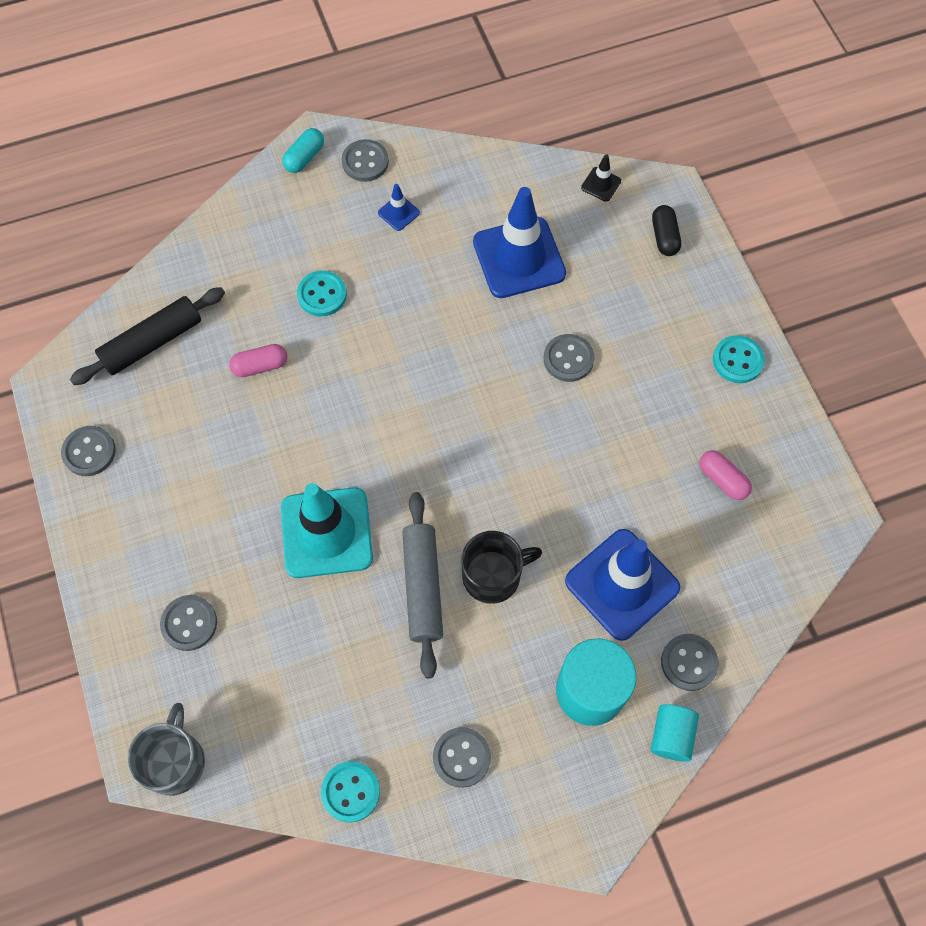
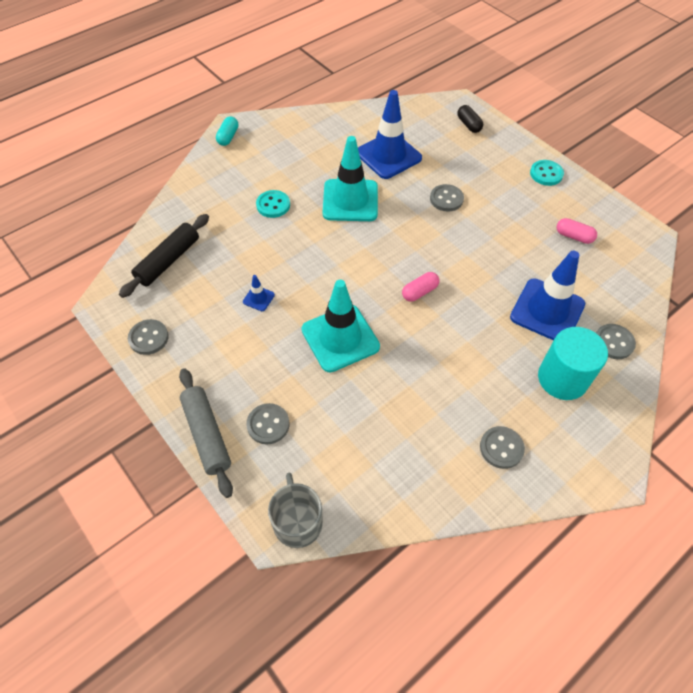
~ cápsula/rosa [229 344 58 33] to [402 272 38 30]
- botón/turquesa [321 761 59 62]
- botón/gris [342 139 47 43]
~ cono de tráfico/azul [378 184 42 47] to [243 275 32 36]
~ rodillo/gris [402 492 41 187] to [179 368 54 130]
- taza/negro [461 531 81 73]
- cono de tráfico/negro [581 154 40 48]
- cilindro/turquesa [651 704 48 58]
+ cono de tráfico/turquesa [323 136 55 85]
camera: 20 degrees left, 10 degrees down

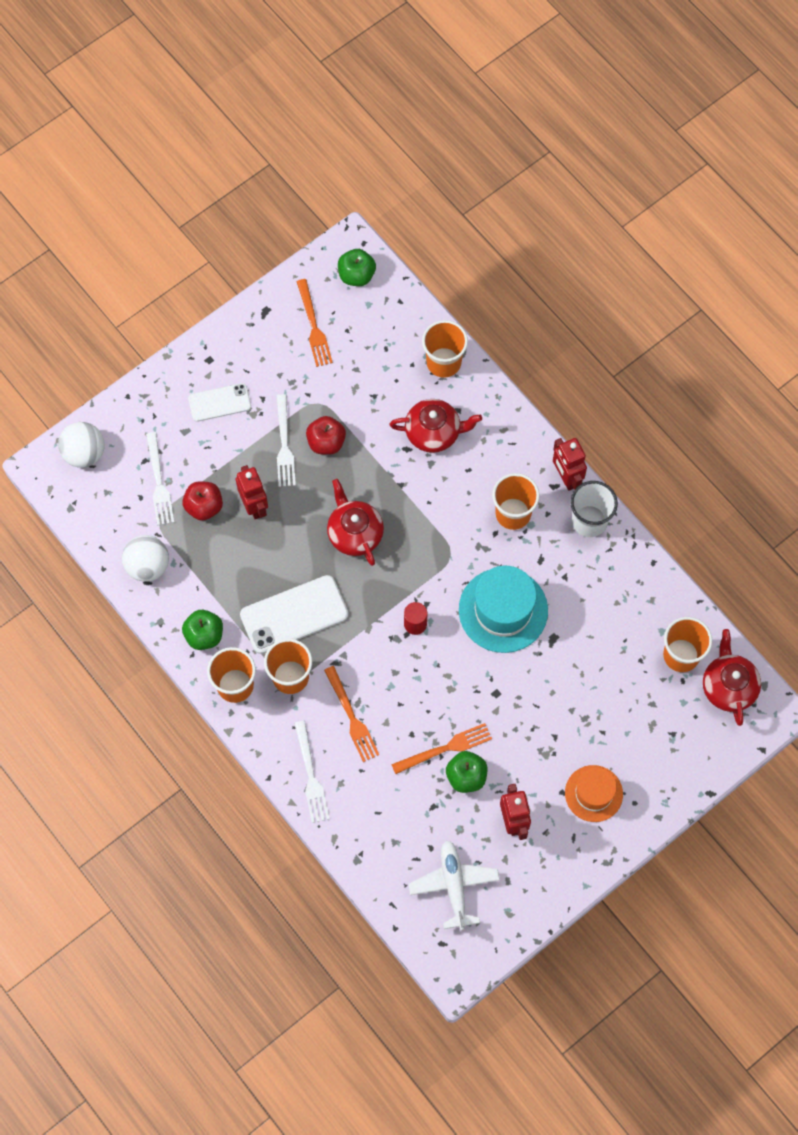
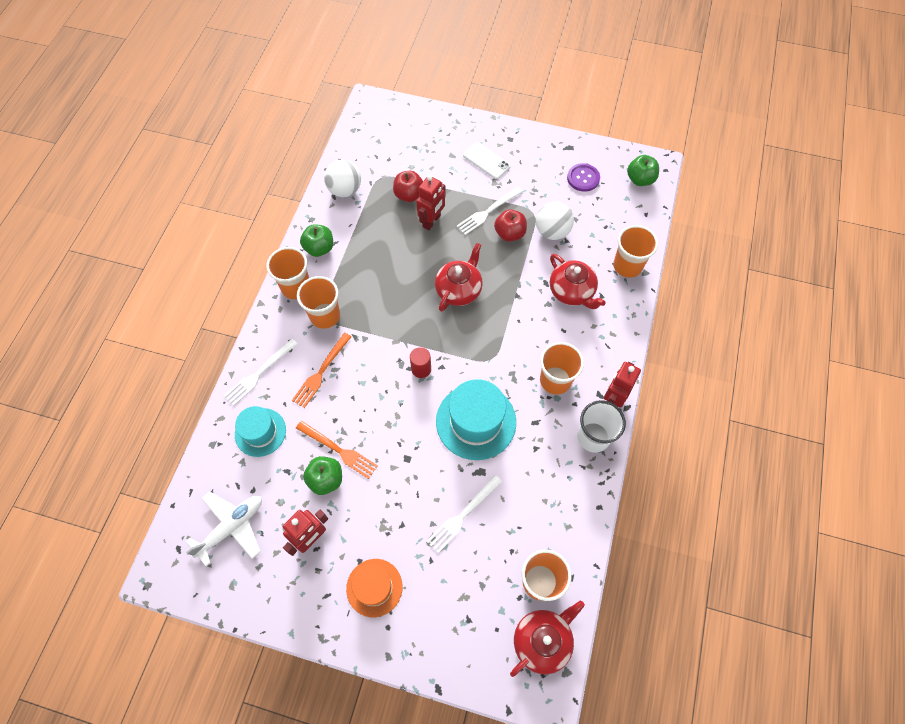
~ pelota/blanco [58 422 47 46] to [536 202 38 38]
~ tenedor/blanco [146 432 28 94] to [426 475 76 78]
- móvil/blanco [240 575 108 79]
~ tenedor/naranja [296 279 37 88] to botón/morado [567 163 33 29]
+ sombrero/turquesa [235 406 51 51]
camera: 55 degrees right, 5 degrees down

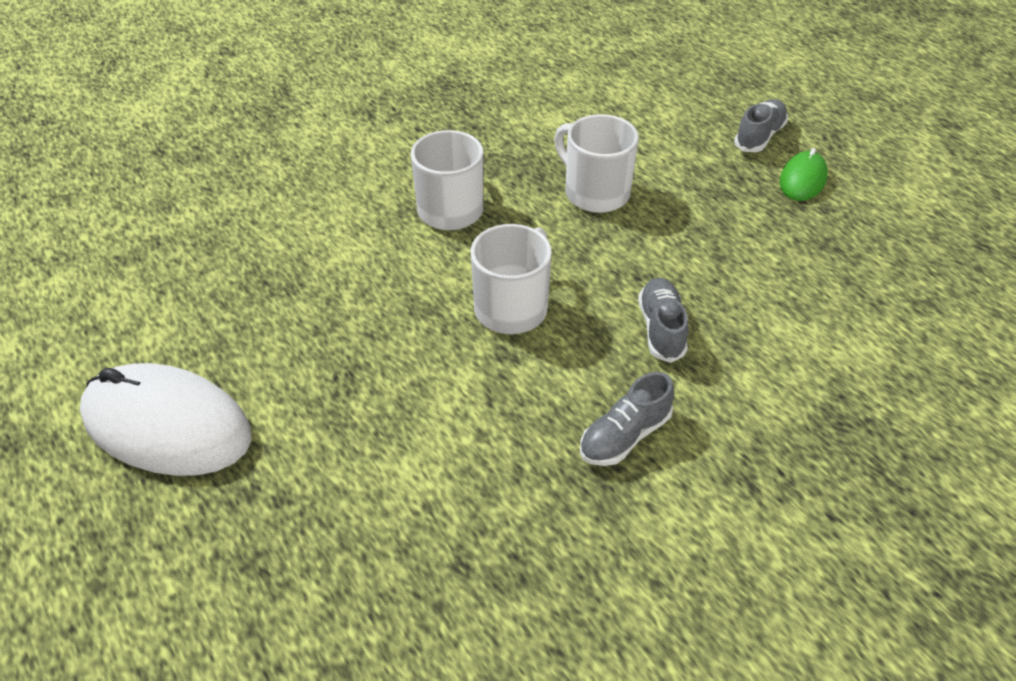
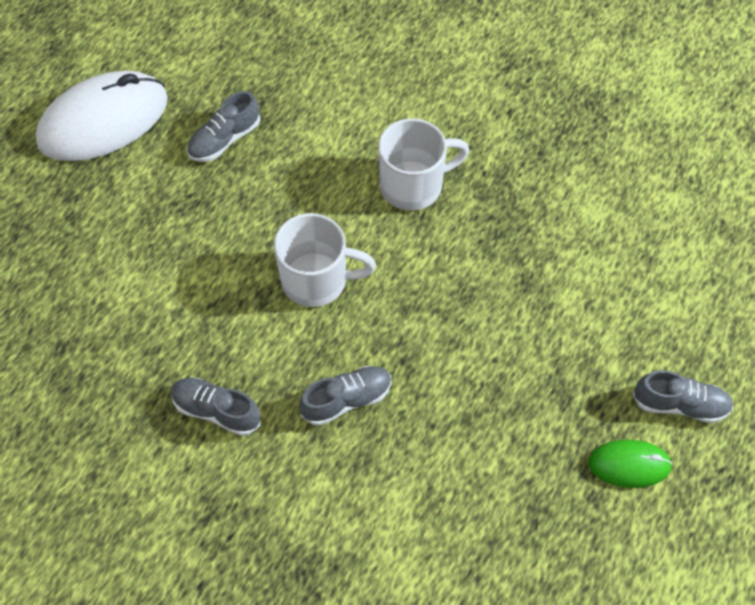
~ ratón/blanco [80 363 172 113] = [35 71 133 90] 60 degrees clockwise
- taza/blanco [554 114 85 99]
+ zapato/gris [187 91 73 71]
camera: 65 degrees right, 15 degrees up

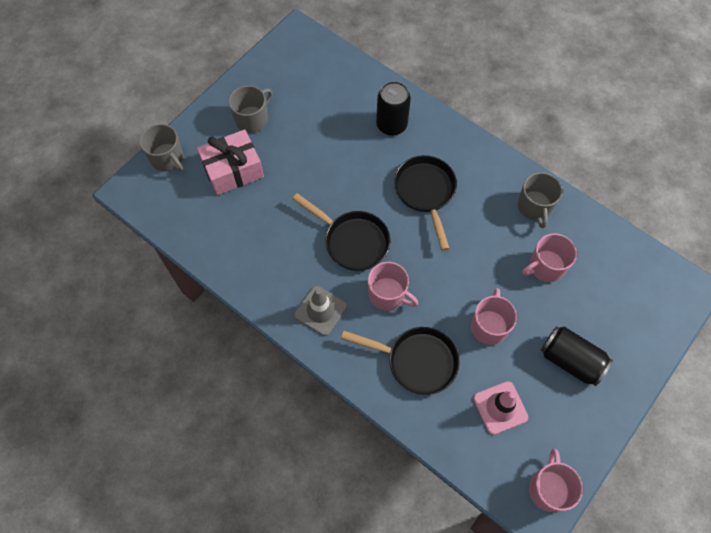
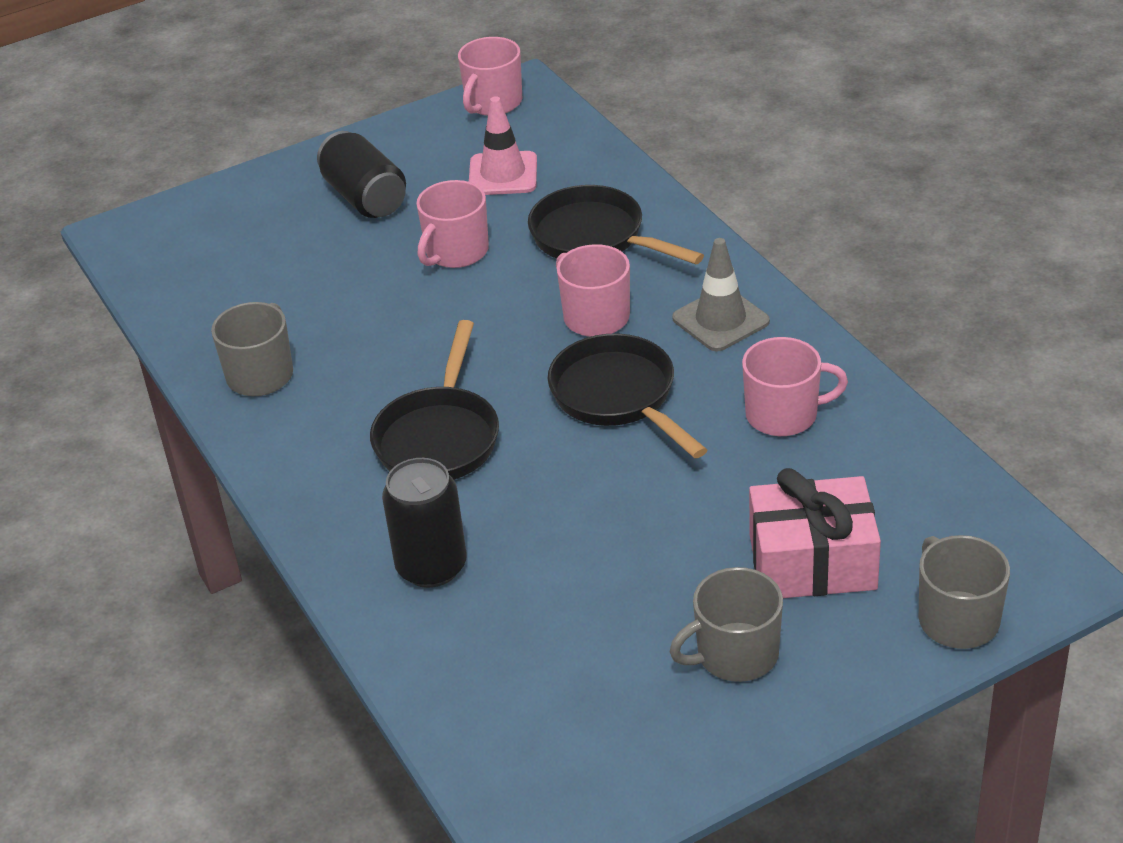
~ taza/rosa [522 233 55 49] to [742 337 106 99]
camera: 155 degrees left, 25 degrees down

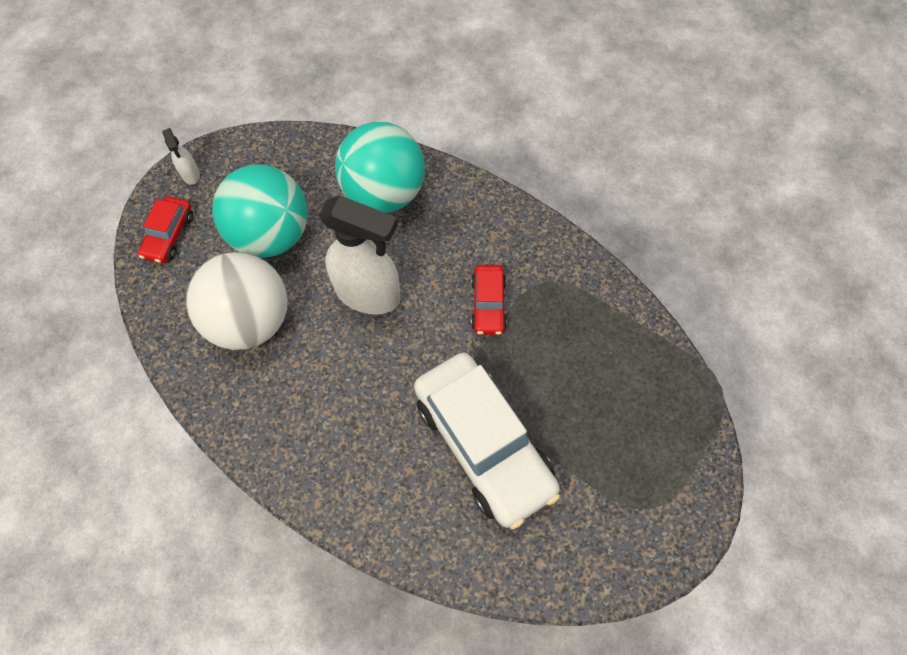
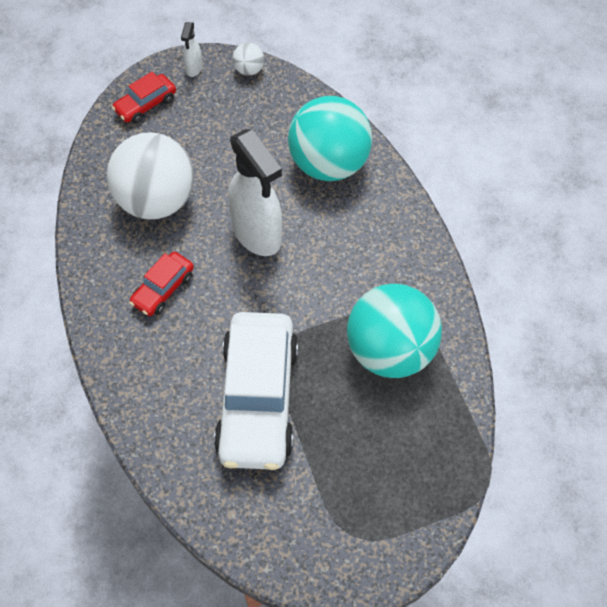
~ pelota/turquesa [212 164 96 94] to [347 284 95 94]
~ coche/rojo [471 265 36 70] to [129 252 65 64]
+ pelota/blanco [232 43 32 33]
camera: 35 degrees right, 5 degrees down

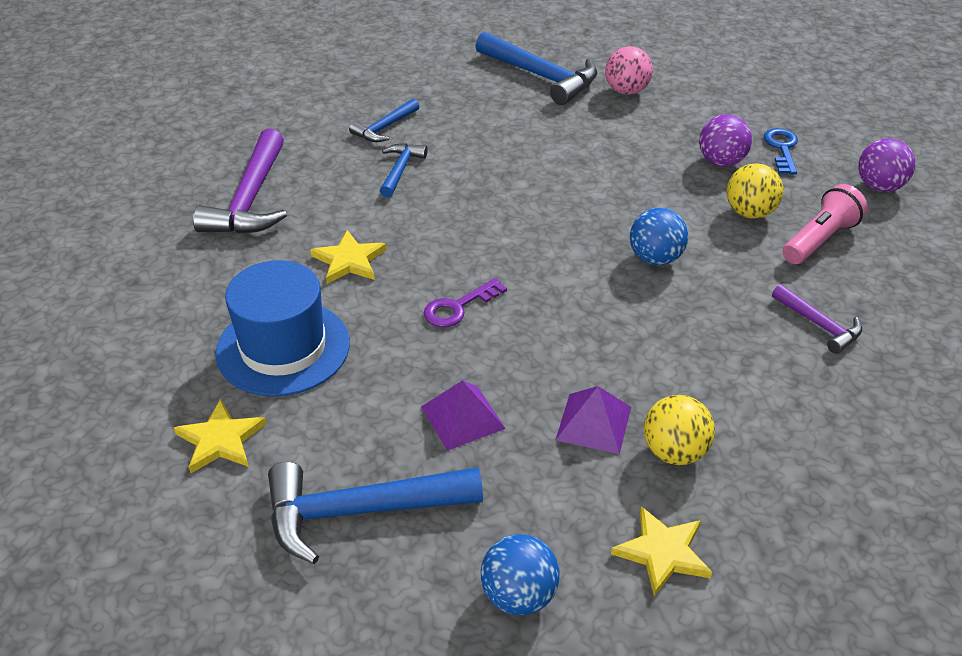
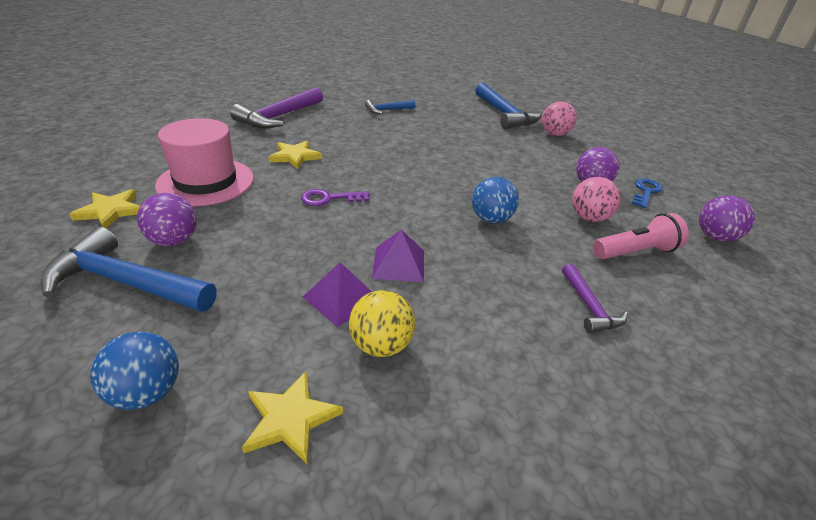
~ sombrero/azul [215 260 135 136] to sombrero/rosa [155 118 99 88]
- martillo/azul [380 143 48 55]
~ pirámide/morado [421 380 85 71] to [372 230 52 52]
~ pelota/amarillo [727 163 56 56] to pelota/rosa [572 177 49 45]
+ pelota/morado [137 193 60 53]
camera: 25 degrees right, 5 degrees down

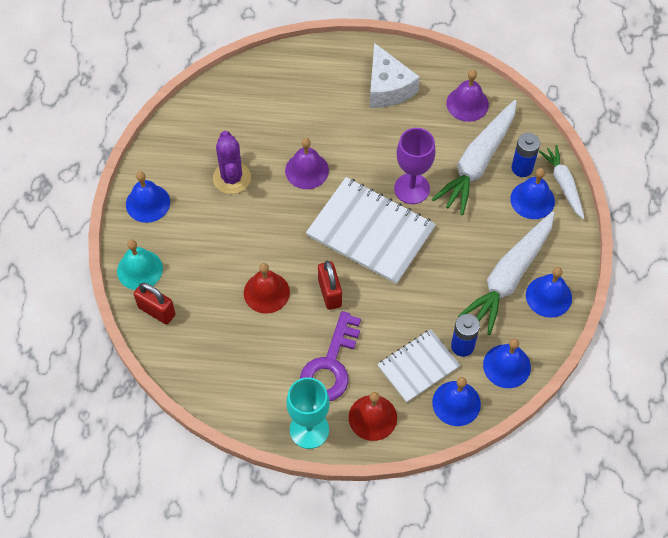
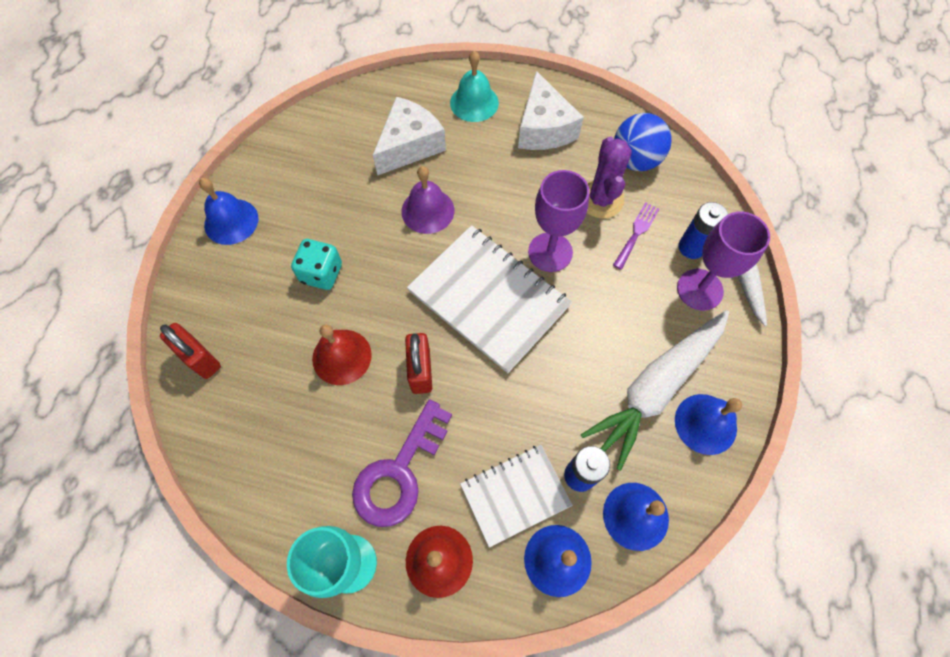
~ campana/turquesa [117 240 46 50] to [450 51 49 71]
~ cactus/morado [213 131 38 63] to [587 137 45 82]
~ zanahoria/blanco [432 100 85 115] to tenedor/morado [613 202 46 68]
~ campana/morado [446 70 43 52] to pelota/azul [614 113 58 58]
~ campana/azul [510 168 45 51] to copa/morado [677 212 93 98]
+ dado/turquesa [291 239 51 51]
+ queso/blanco [373 97 73 78]
camera: 10 degrees right, 5 degrees up

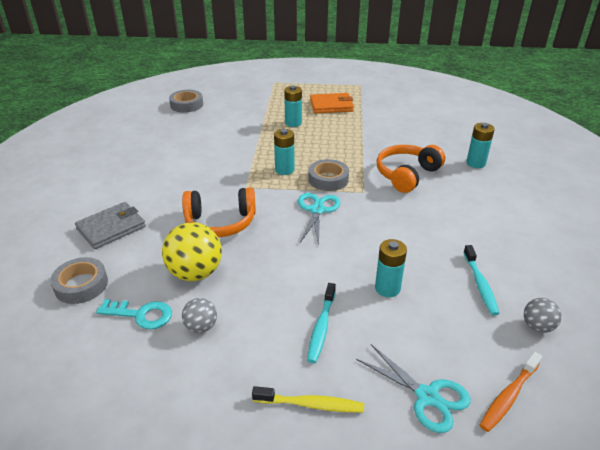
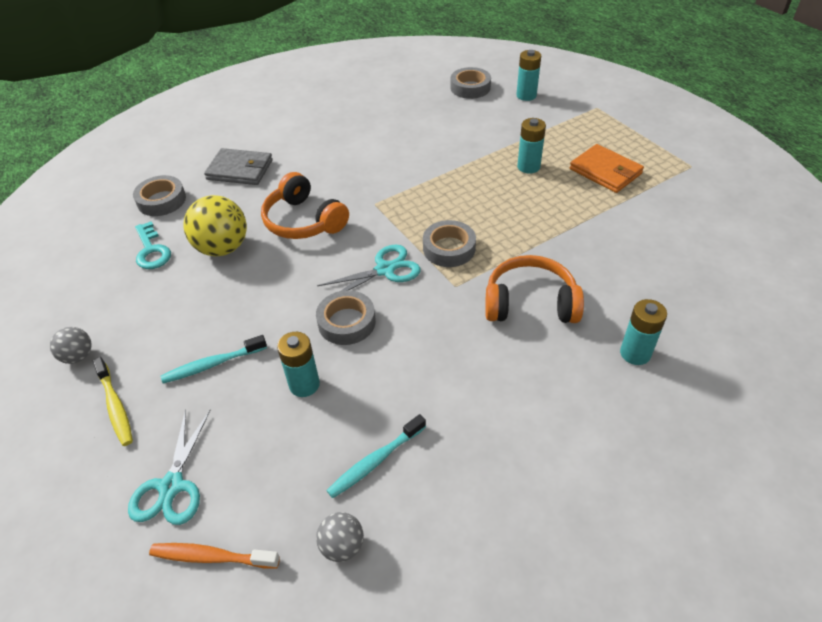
~ pelota/gris [182 298 35 35] to [50 327 42 37]
~ pila/turquesa [274 129 20 46] to [516 50 25 51]
+ cinta adhesiva/gris [316 290 60 55]
camera: 55 degrees right, 10 degrees up

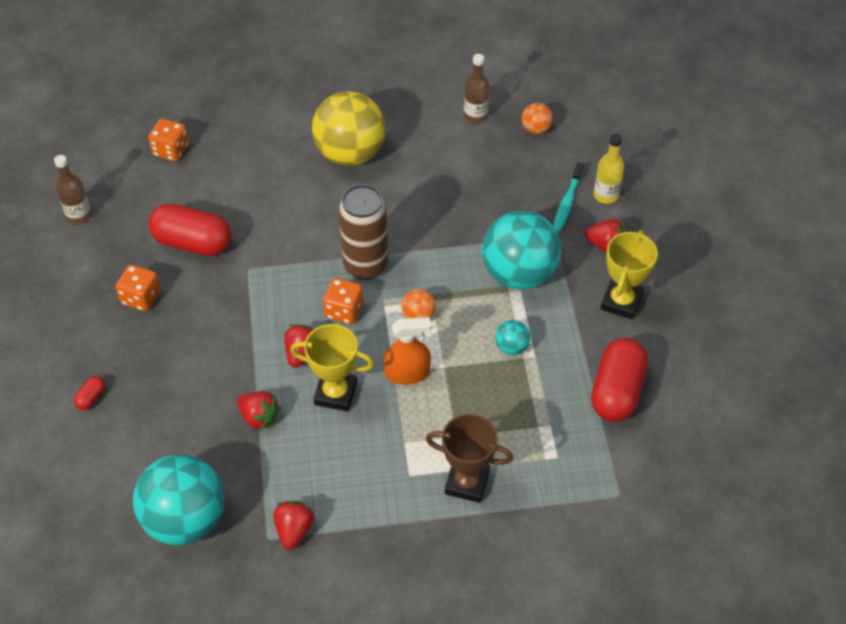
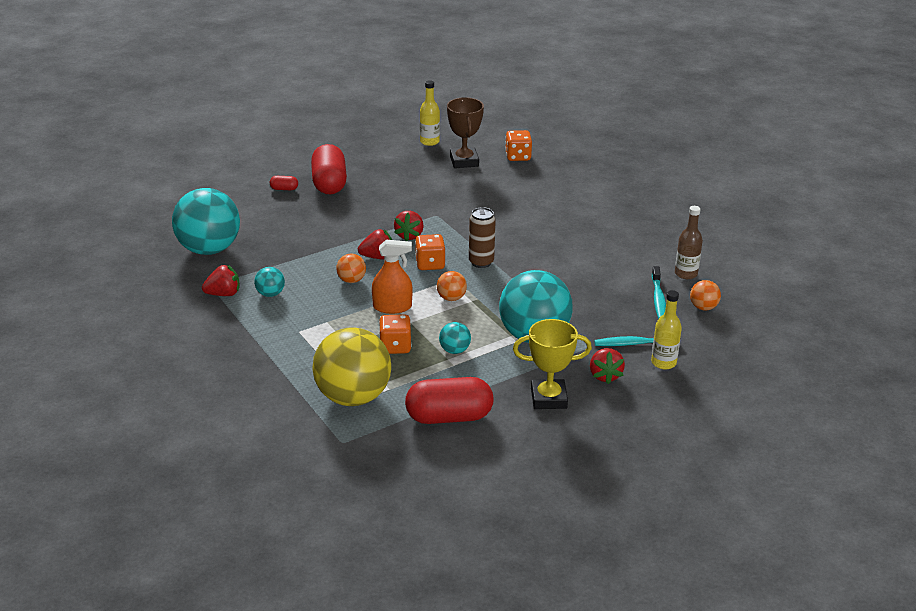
~ botella/marrón [54 155 38 70] to botella/amarillo [420 80 20 66]
~ dado/naranja [116 265 45 46] to [379 314 33 40]
~ cápsula/rojo [149 203 82 53] to [311 144 36 50]
~ fresa/rojo [237 391 44 40] to [394 211 30 30]
~ trofeo/amarillo [290 324 84 87] to pelota/naranja [336 253 30 30]
~ pelota/amarillo [312 92 74 74] to [312 327 79 79]
~ lata/marrón [339 184 49 96] = [469 207 27 61] x0.65
~ pulverizador/naranja [384 317 47 68] = [372 240 41 74] 60 degrees counterclockwise
~ trofeo/marrón [426 414 87 89] to [447 97 37 71]
+ pelota/turquesa [254 267 31 30]
+ cepillo de dientes/turquesa [652 266 14 53]
camera: 65 degrees right, 20 degrees down

